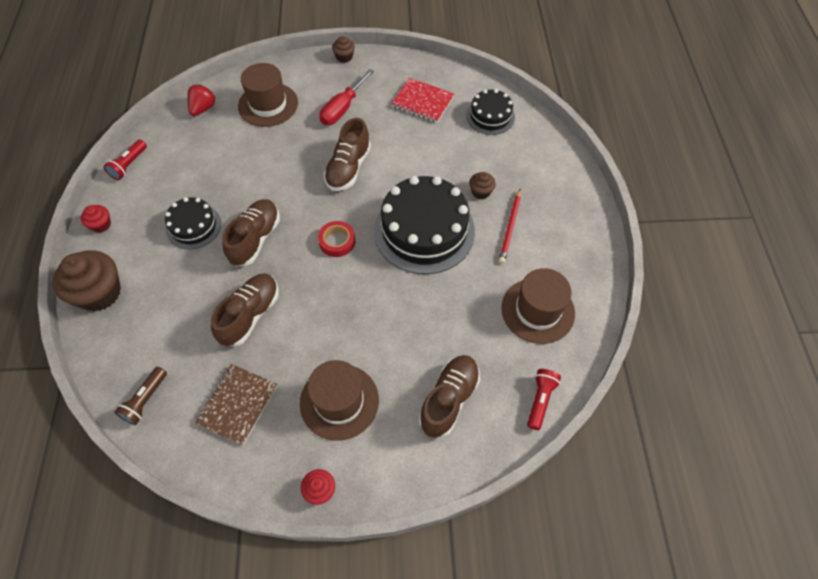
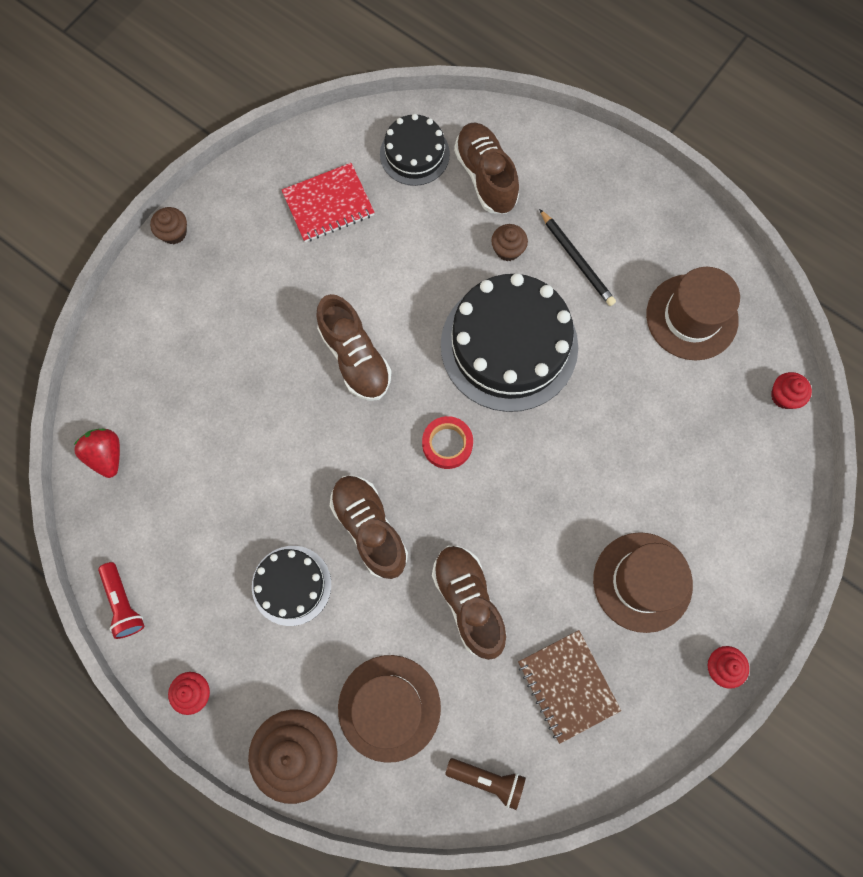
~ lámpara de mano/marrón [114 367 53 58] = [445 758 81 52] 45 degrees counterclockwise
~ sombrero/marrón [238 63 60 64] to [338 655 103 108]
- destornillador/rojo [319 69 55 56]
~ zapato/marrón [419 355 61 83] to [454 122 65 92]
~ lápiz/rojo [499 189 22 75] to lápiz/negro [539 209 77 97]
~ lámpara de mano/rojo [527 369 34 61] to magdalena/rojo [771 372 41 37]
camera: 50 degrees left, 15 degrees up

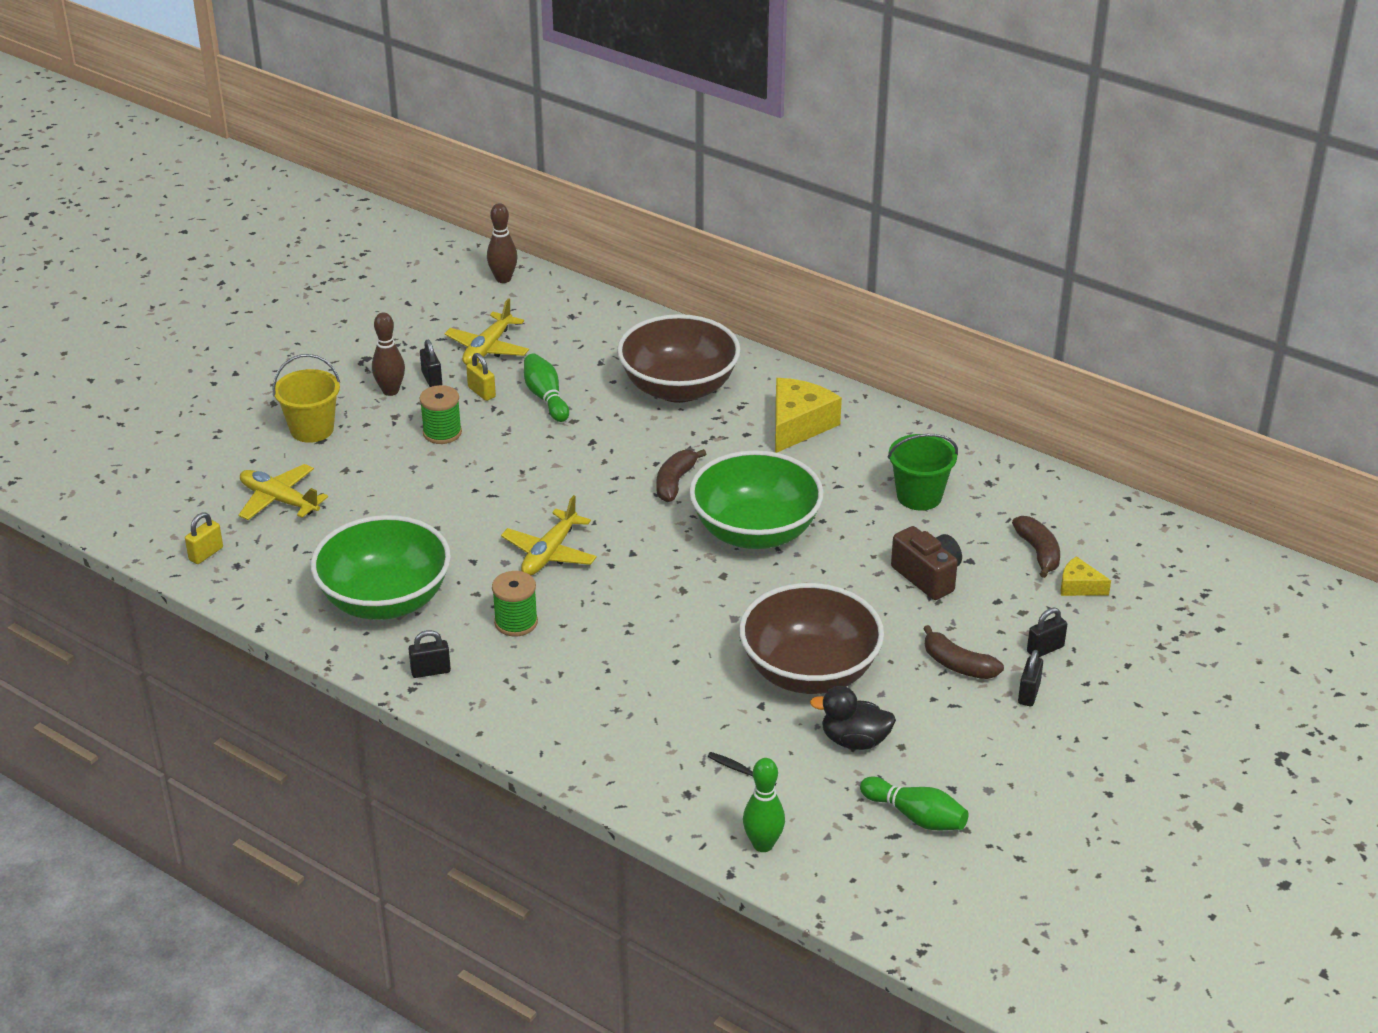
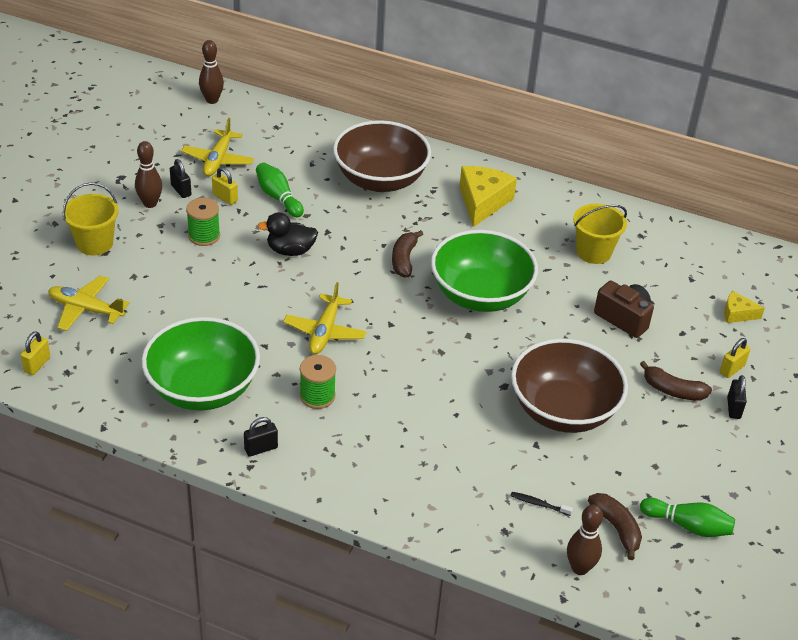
~ bolo/verde [743 758 42 94] to bolo/marrón [567 505 36 70]
~ pato/negro [810 686 86 64] to [257 212 61 44]
~ balde/verde [888 434 70 76] to balde/amarillo [573 204 54 60]
~ plátano/marrón [1012 516 48 62] to [588 493 54 67]
~ candado/negro [1027 608 40 50] to candado/amarillo [720 338 30 40]
camera: 15 degrees left, 5 degrees up

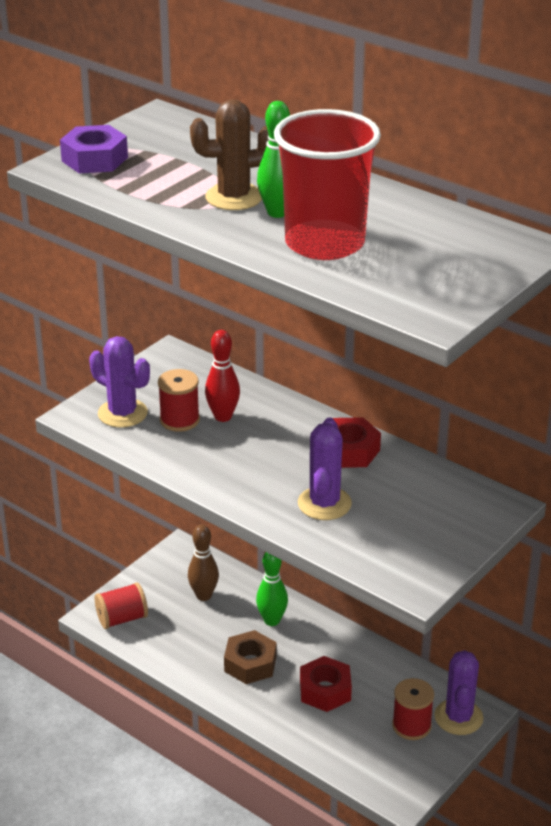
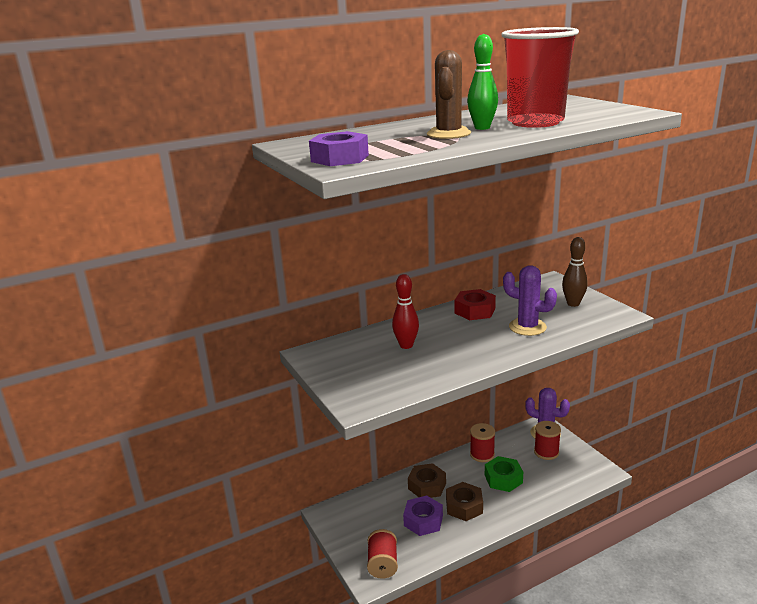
- cactus/morado [89 336 61 92]
~ carrete/rojo [158 369 42 63] to [470 423 25 39]
~ bolo/marrón [188 525 31 76] to [562 237 26 70]
~ bolo/verde [256 552 32 74] to tuerca/marrón [408 463 38 35]
~ tuerca/rojo [300 656 52 56] to tuerca/verde [485 456 38 36]
+ tuerca/morado [403 496 40 40]
camera: 65 degrees left, 10 degrees down

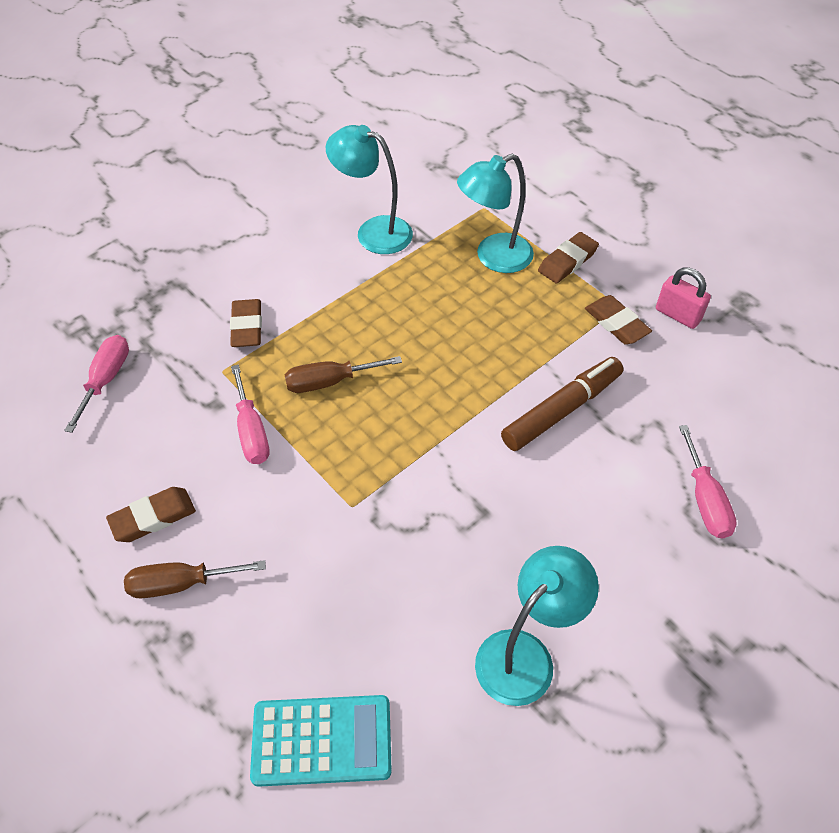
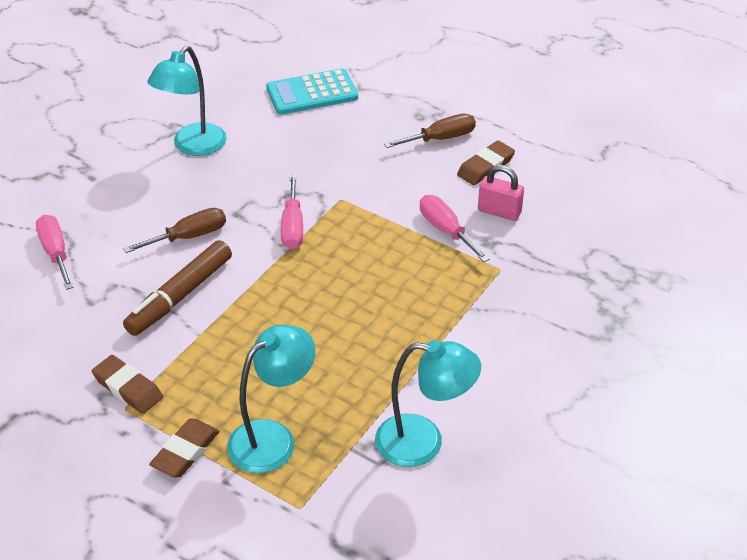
~ destornillador/rosa [64 335 65 98] to [281 175 22 74]
- goma de borrar/marrón [230 299 32 48]
~ destornillador/marrón [285 356 117 37] to [123 208 103 45]
~ candado/rosa [656 267 55 62] to [478 165 46 56]
camera: 165 degrees right, 10 degrees down

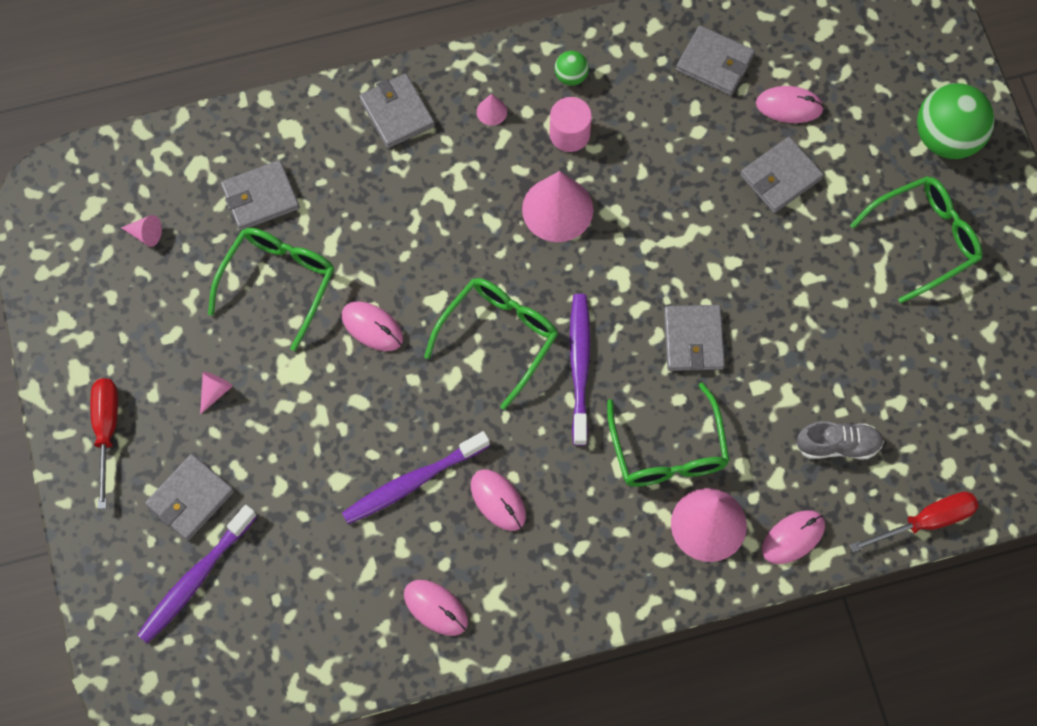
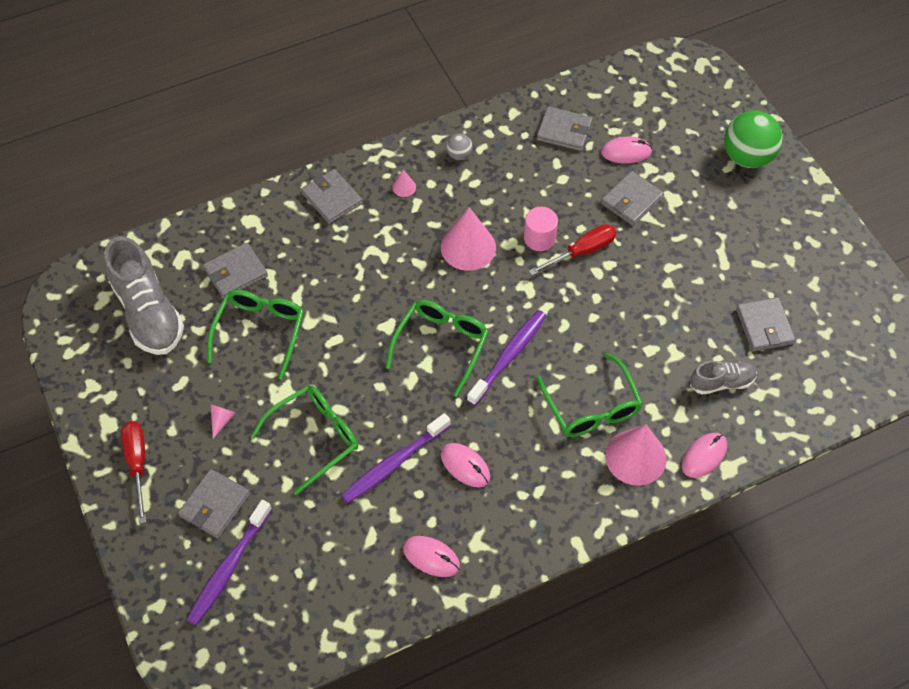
~ cono/rosa [121 215 41 32] to zapato/gris [104 236 80 119]
- ratón/rosa [342 302 61 49]
~ cilindro/rosa [549 97 43 55] to [524 207 34 44]
~ pelota/verde [555 51 34 35] to pelota/gris [446 133 27 27]
~ cepillo de dientes/morado [570 294 20 152] = [467 310 79 96] 45 degrees clockwise
~ cartera/gris [664 305 61 66] to [736 297 59 55]
~ destornillador/rojo [849 492 130 60] to [529 224 87 51]
~ gafas/verde [850 176 132 127] to [251 385 107 110]
camera: 10 degrees left, 10 degrees down

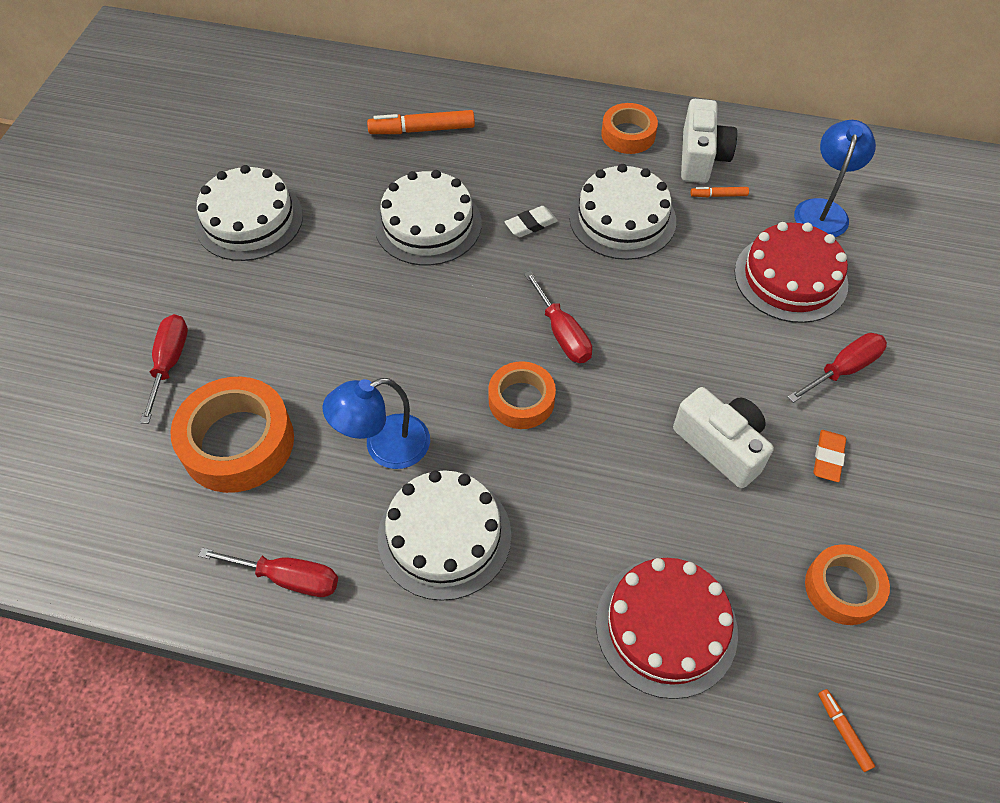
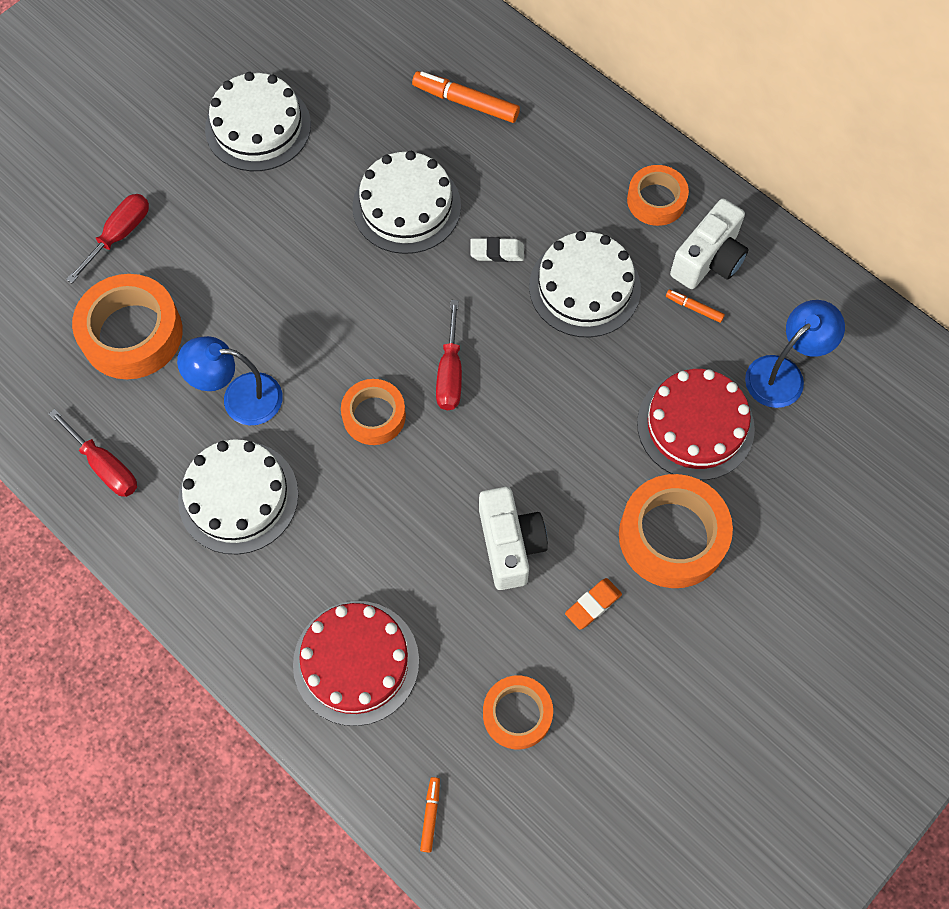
~ destornillador/rojo [788 333 99 70] to cinta adhesiva/naranja [619 474 114 114]
camera: 30 degrees right, 10 degrees up

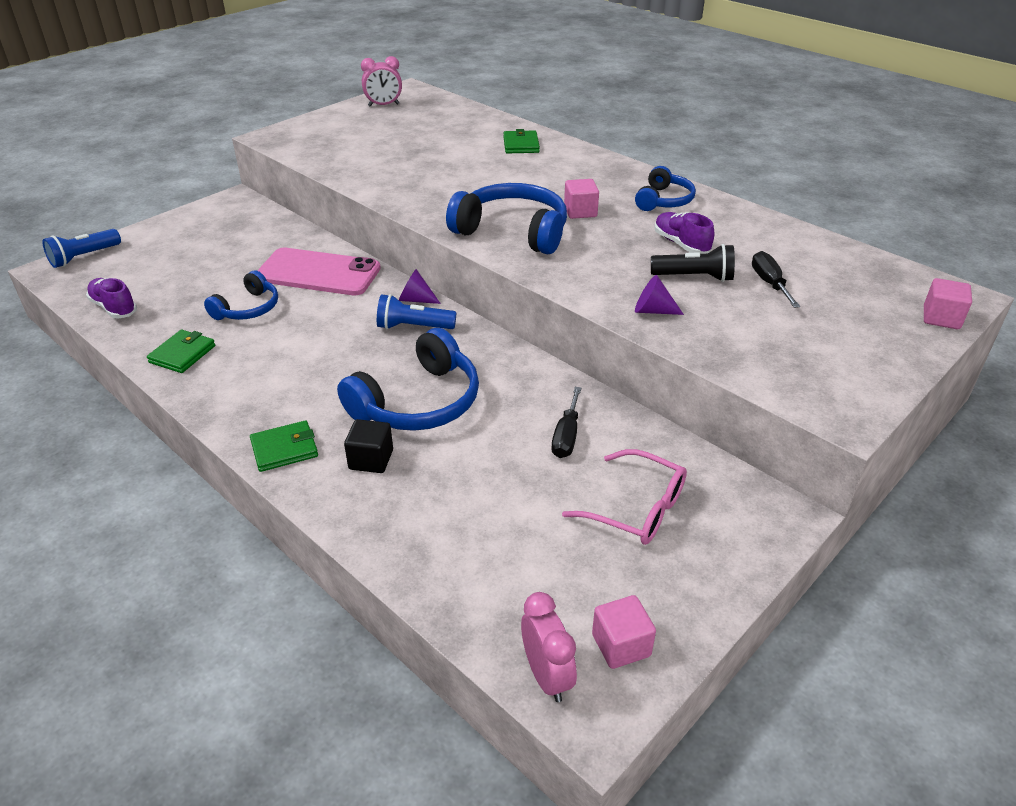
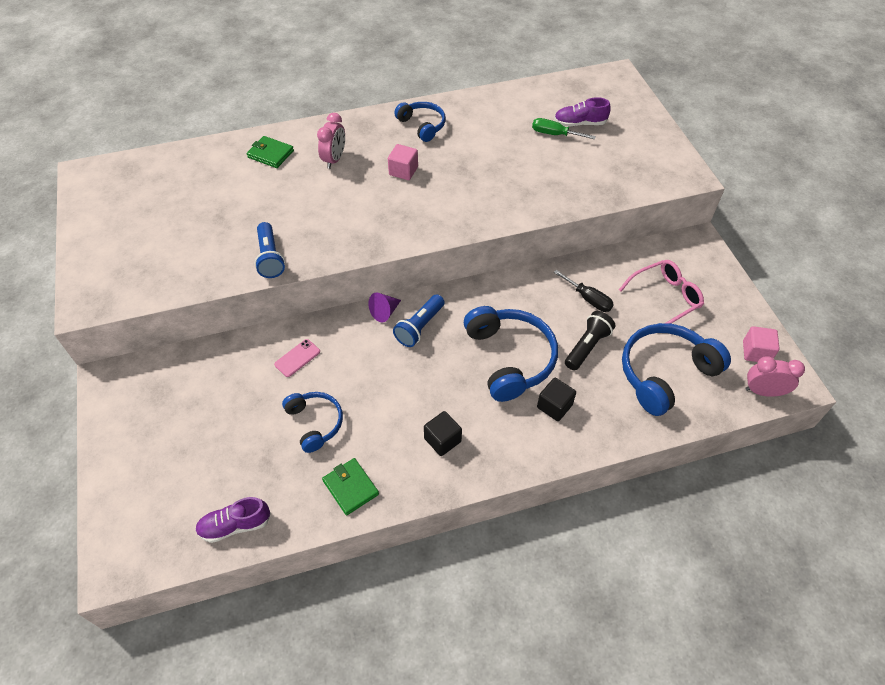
~ lámpara de mano/azul [42 229 79 39] to [255 222 30 56]
- cartera/verde [250 420 68 52]
~ móvil/rosa [257 248 124 47] = [274 339 46 38] x0.42
~ despertador/rosa [361 56 41 51] to [317 113 28 56]
~ auriculares/azul [446 183 121 71] to [622 323 109 93]
- cono/morado [635 275 49 40]
~ lámpara de mano/negro [651 244 84 38] to [565 311 50 60]
~ zapato/morado [654 212 60 42] to [554 97 57 30]
~ destornillador/negro [752 251 48 57] to destornillador/verde [532 118 64 21]
- cubo/rosa [924 278 48 51]
+ cubo/negro [424 411 38 45]
camera: 60 degrees left, 15 degrees up

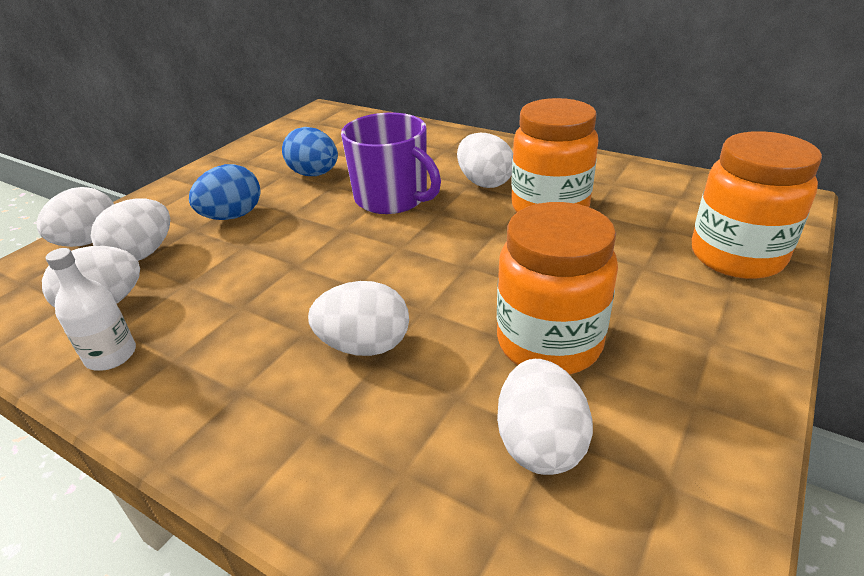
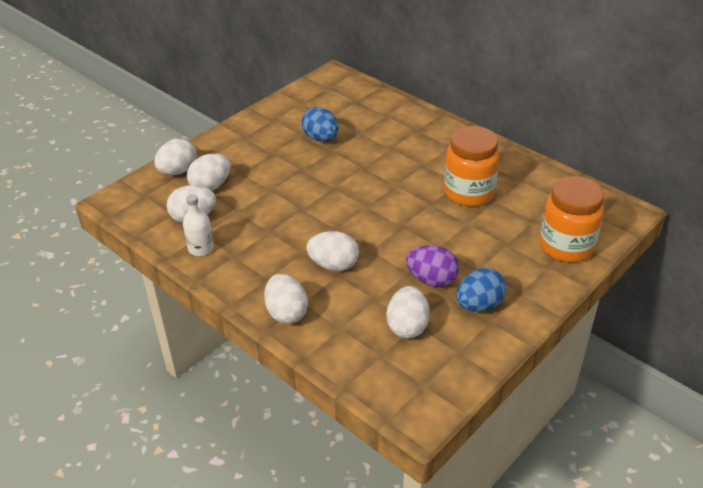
~ huevo/azul [189 164 72 56] to [456 268 50 44]
- taza/morado [341 113 100 101]
~ huevo/blanco [457 133 56 55] to [264 274 44 50]
~ tarro/naranja [497 202 121 173] to huevo/morado [406 245 53 42]
camera: 10 degrees right, 5 degrees up

